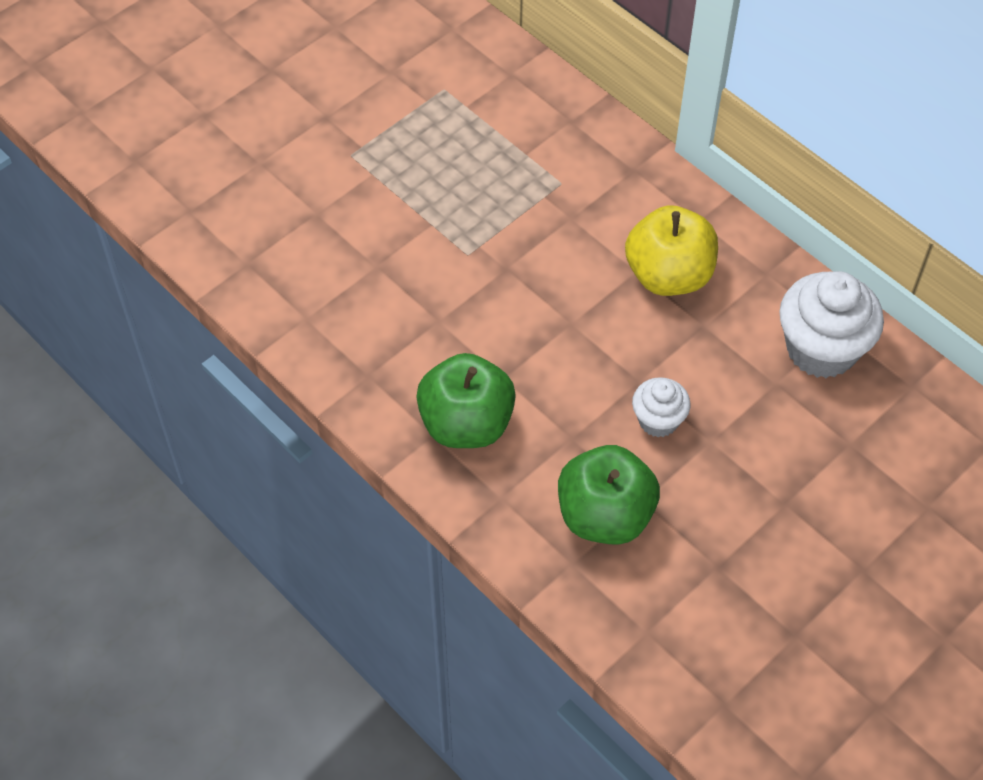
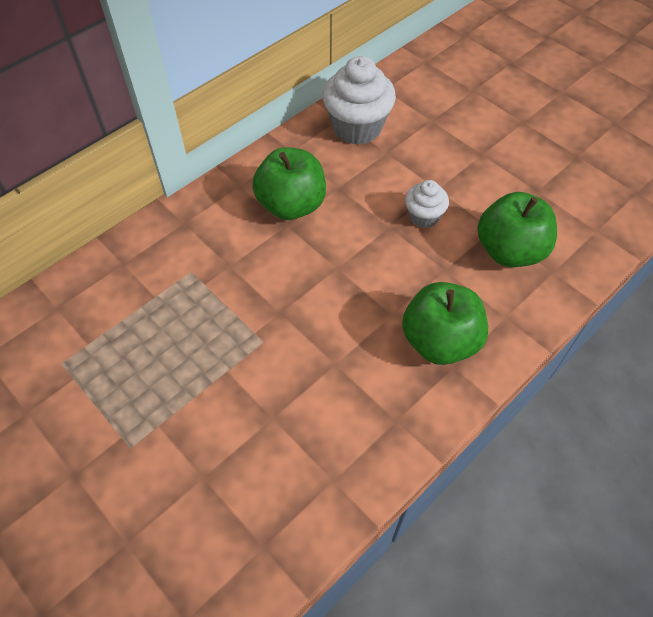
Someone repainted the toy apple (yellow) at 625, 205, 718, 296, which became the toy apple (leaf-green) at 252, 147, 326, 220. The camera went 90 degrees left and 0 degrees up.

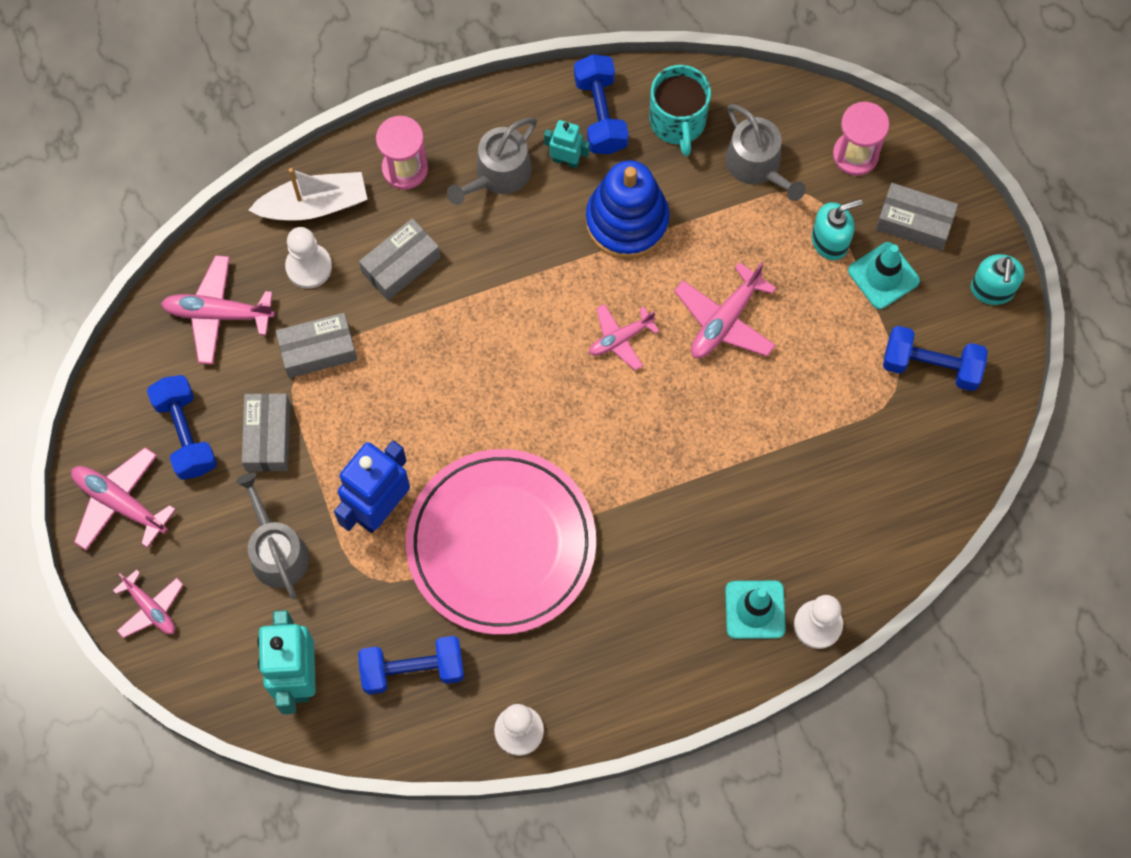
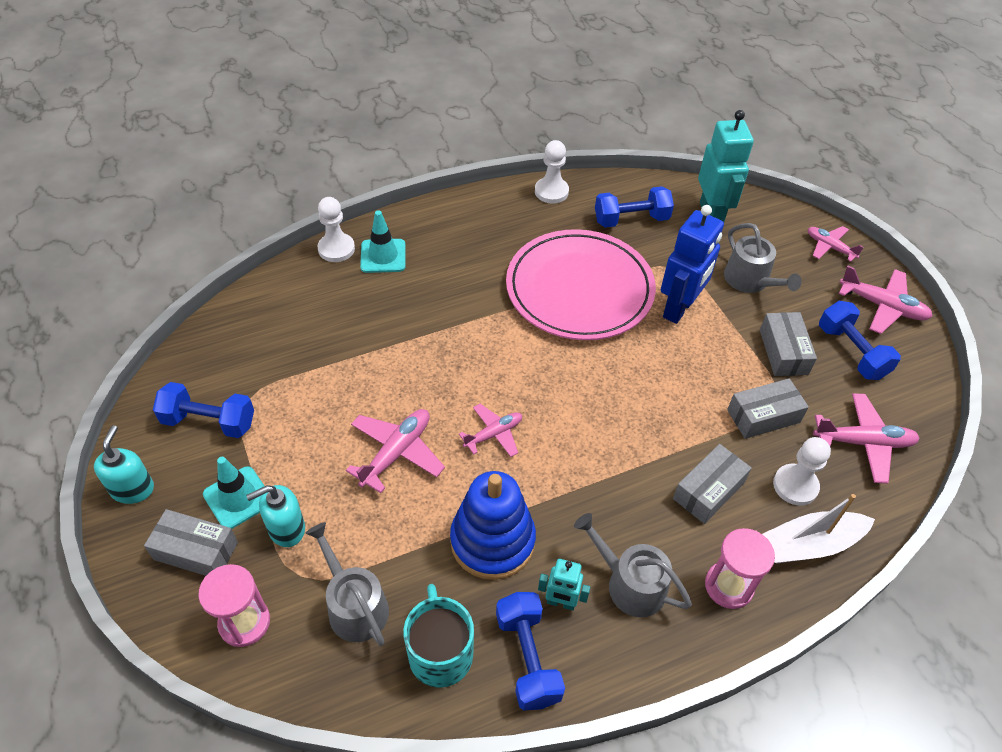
Someone rotated the sprinkling can (gray) at 447, 117, 537, 205 by 90 degrees counterclockwise. The camera went 175 degrees right and 20 degrees down.

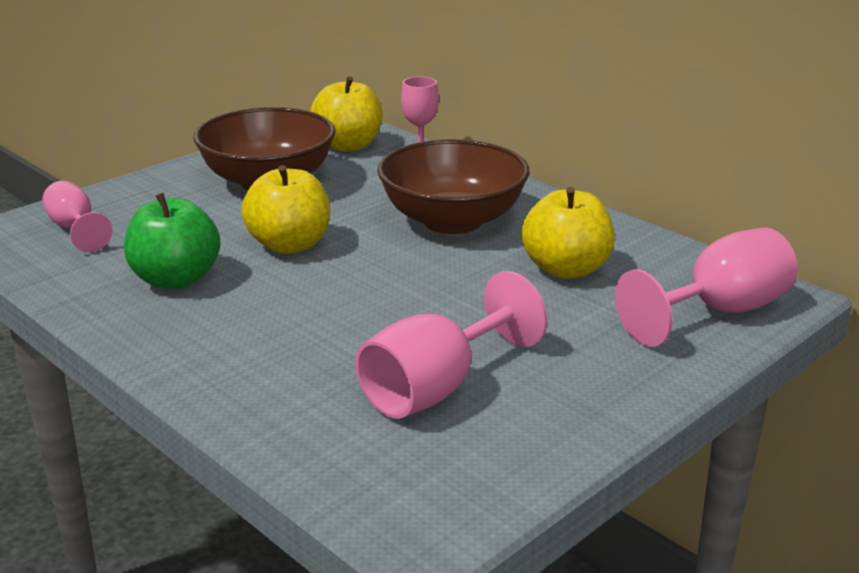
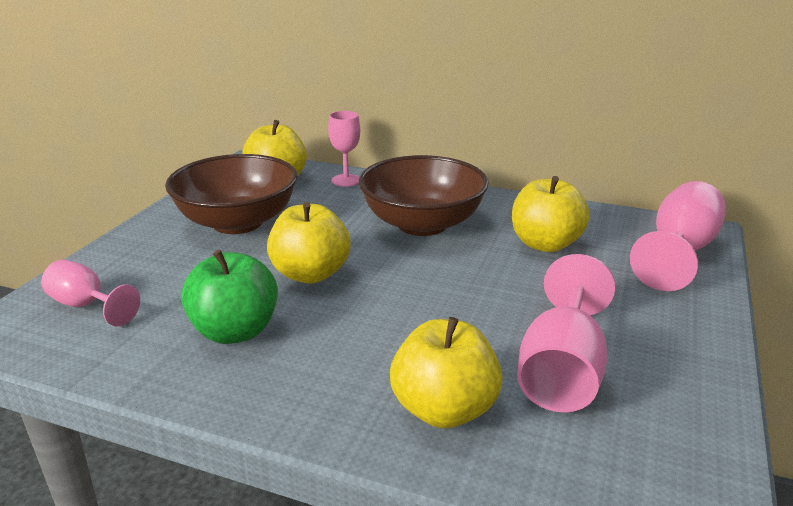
Someone put down the toy apple (yellow) at 390, 317, 502, 428. The camera went 25 degrees left and 0 degrees up.

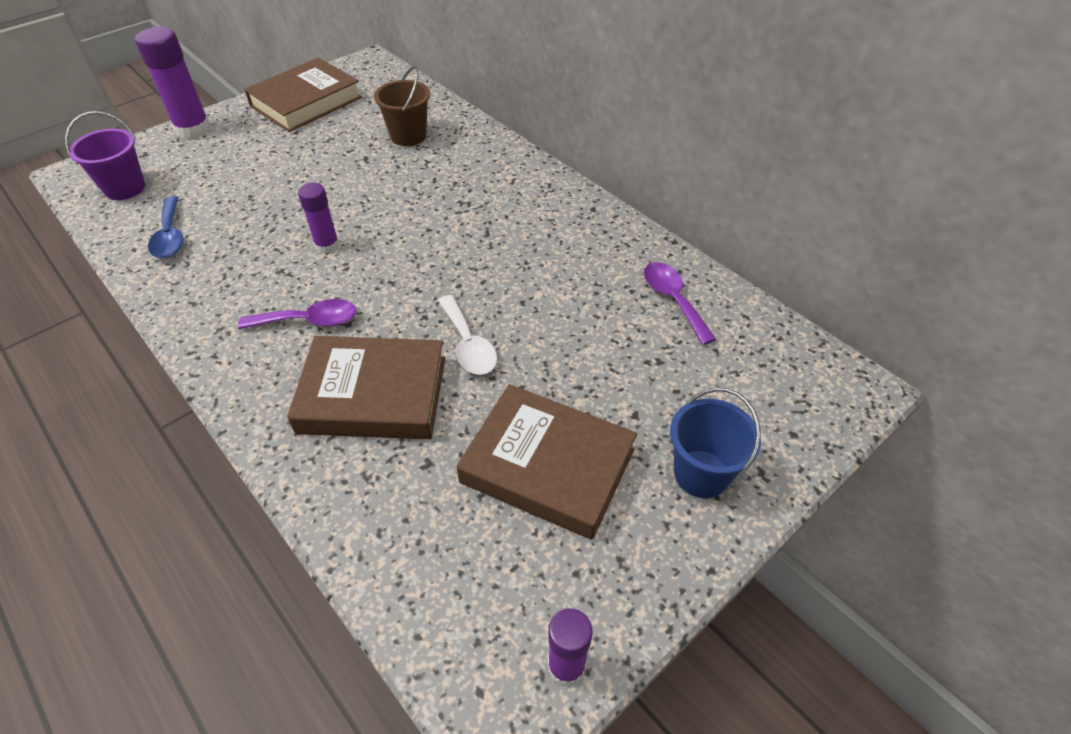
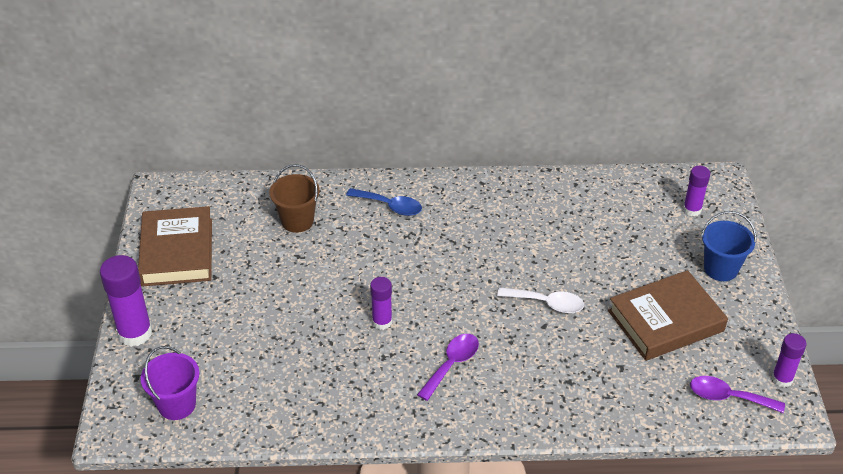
Someone carried the teaspoon (blue) from 148, 196, 183, 258 to 346, 188, 422, 216. Someone carried the teaspoon (royal purple) from 644, 262, 717, 345 to 690, 376, 785, 413. Someone took away the hardback (dark brown) at 287, 336, 445, 439. Someone put down the stick of glue (royal purple) at 683, 166, 710, 216. The camera went 50 degrees left and 5 degrees down.

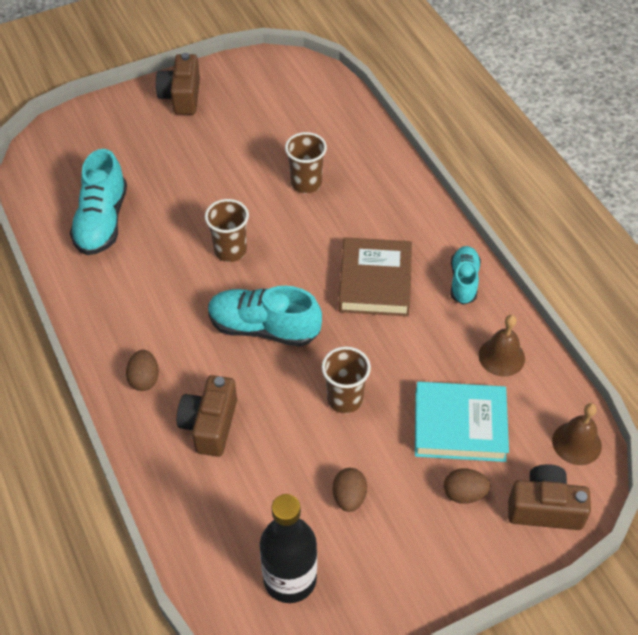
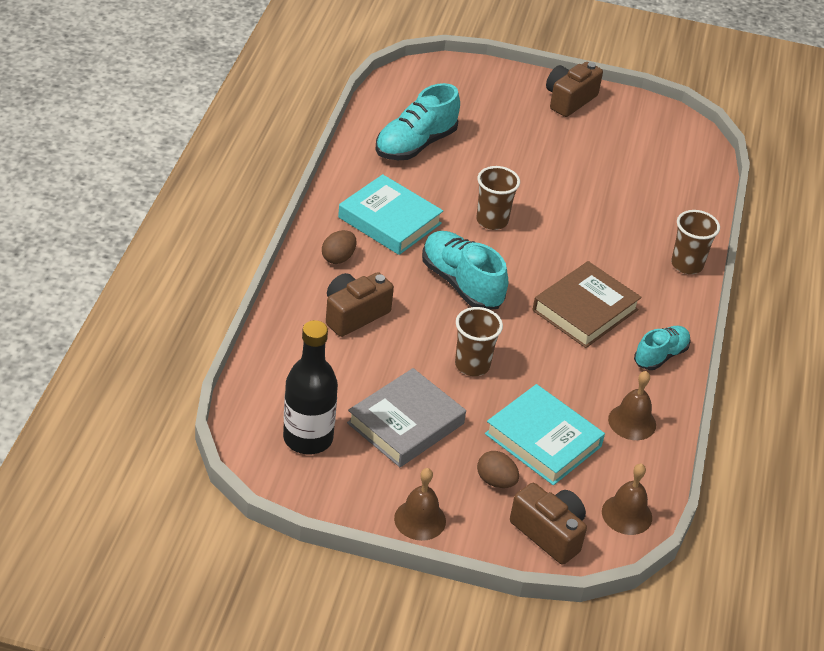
Someone carried the tumbler (dark brown) from 285, 132, 327, 193 to 671, 210, 720, 274. Someone swapped the egg shape (dark brown) at 333, 468, 367, 512 for the hardback (gray) at 347, 368, 466, 467. Someone put down the hardback (teal) at 338, 174, 443, 255. Someone put down the bell (dark brown) at 394, 468, 446, 541. The camera went 35 degrees right and 10 degrees down.

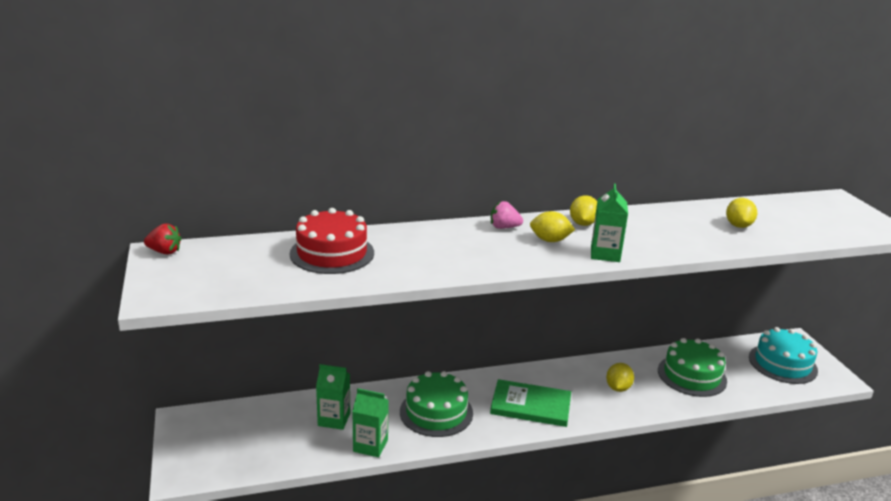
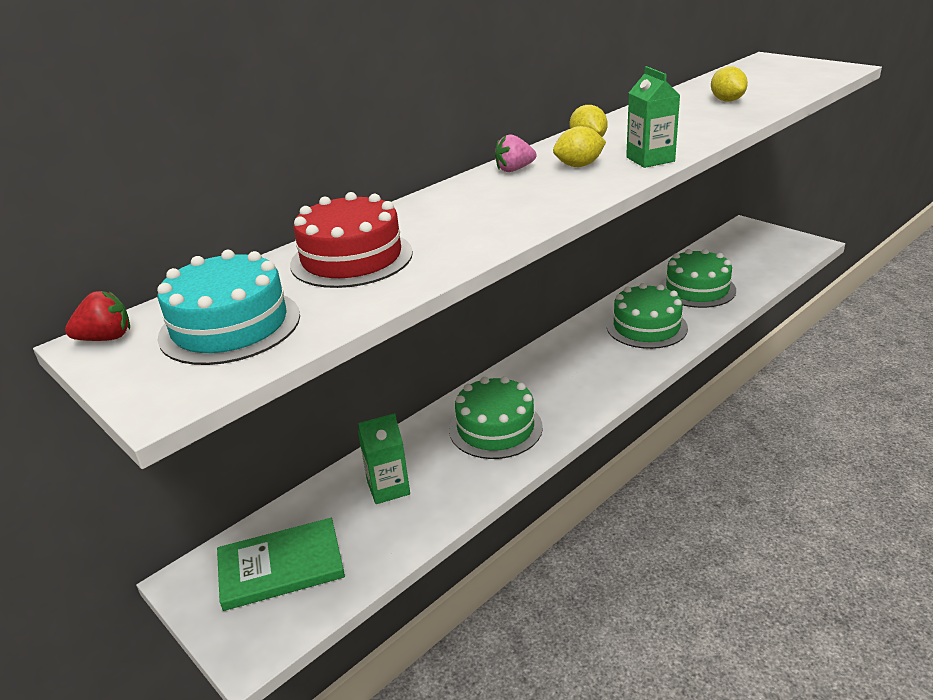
Someone carried the cake (teal) from 749, 327, 818, 384 to 157, 250, 300, 365. Someone swapped the toy lemon (yellow) at 606, 363, 634, 392 for the cake (leaf-green) at 606, 283, 688, 349. Someone carried the hardback (leaf-green) from 490, 379, 571, 427 to 217, 518, 345, 611. Someone took away the carton (leaf-green) at 352, 388, 389, 457. The camera went 25 degrees left and 5 degrees up.

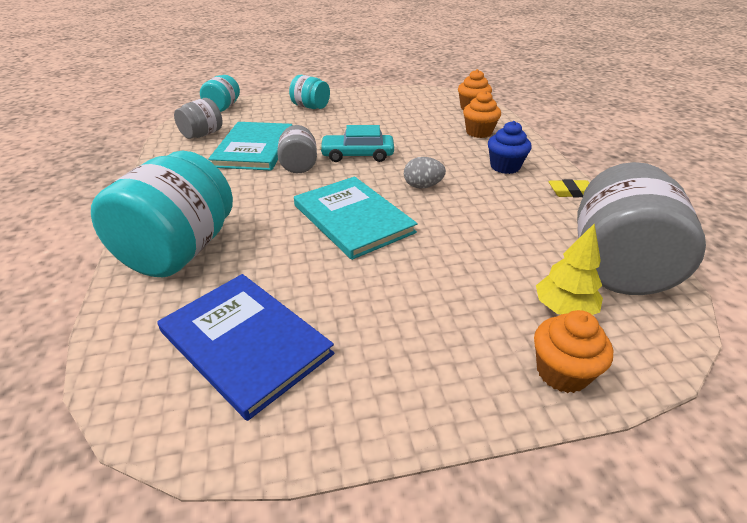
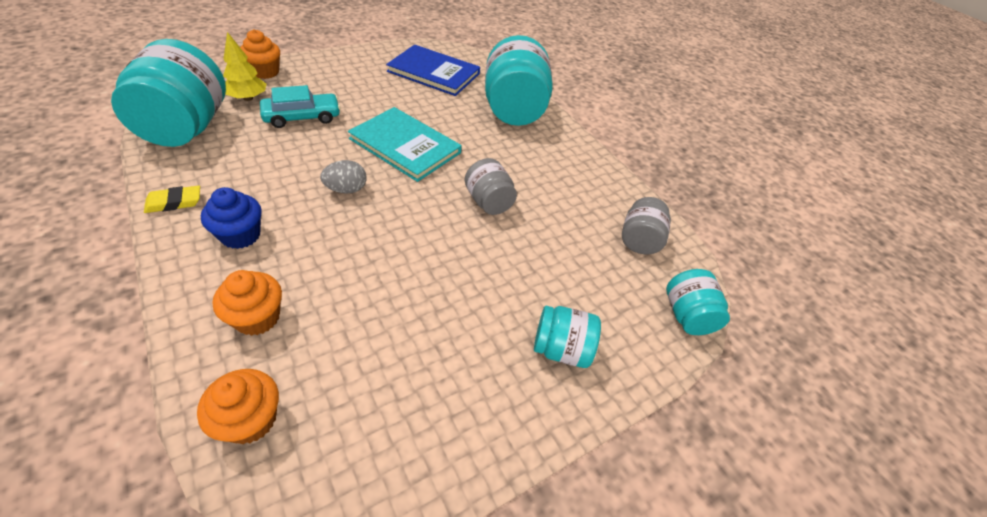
Someone took away the hardback (teal) at 208, 122, 292, 170. Someone carried the toy car (teal) from 320, 125, 394, 162 to 260, 85, 340, 128. Someone repainted the jar (gray) at 577, 162, 706, 295, which became the jar (teal) at 111, 39, 226, 147. The camera went 155 degrees right and 10 degrees up.

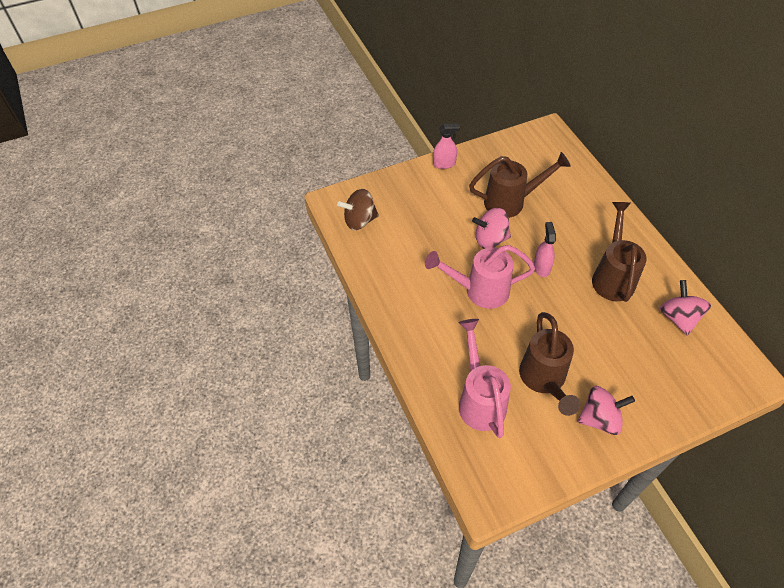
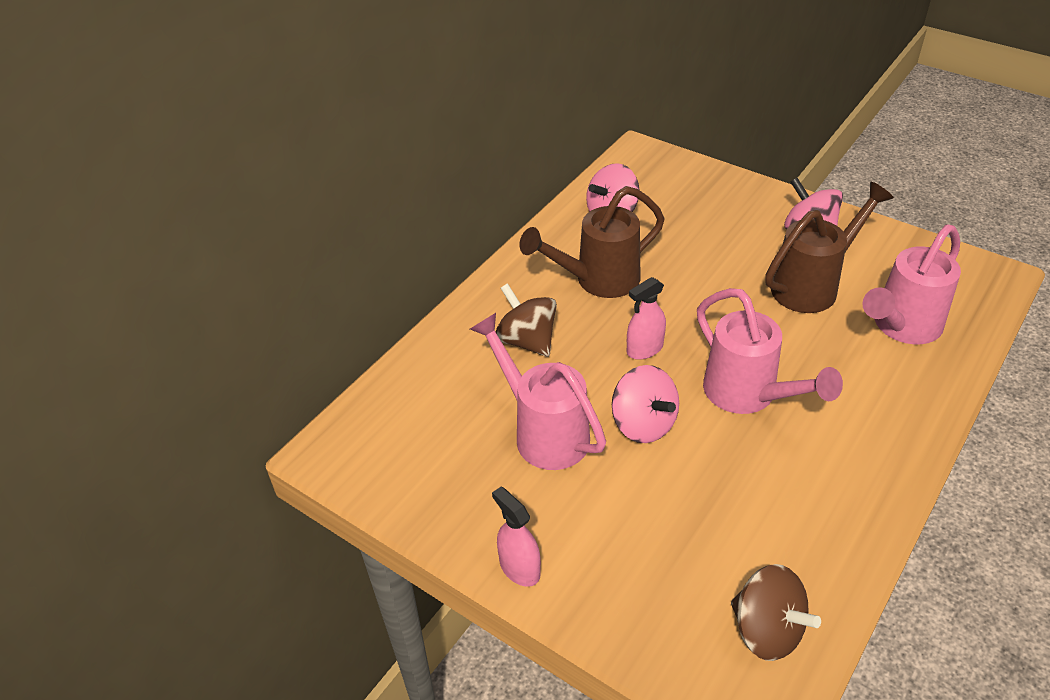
Someone repainted the sprinkling can (dark brown) at 469, 152, 571, 218, which became the sprinkling can (rose-pink) at 470, 313, 606, 470. Someone put down the spinning top (dark brown) at 496, 283, 557, 357. The camera went 120 degrees left and 10 degrees down.

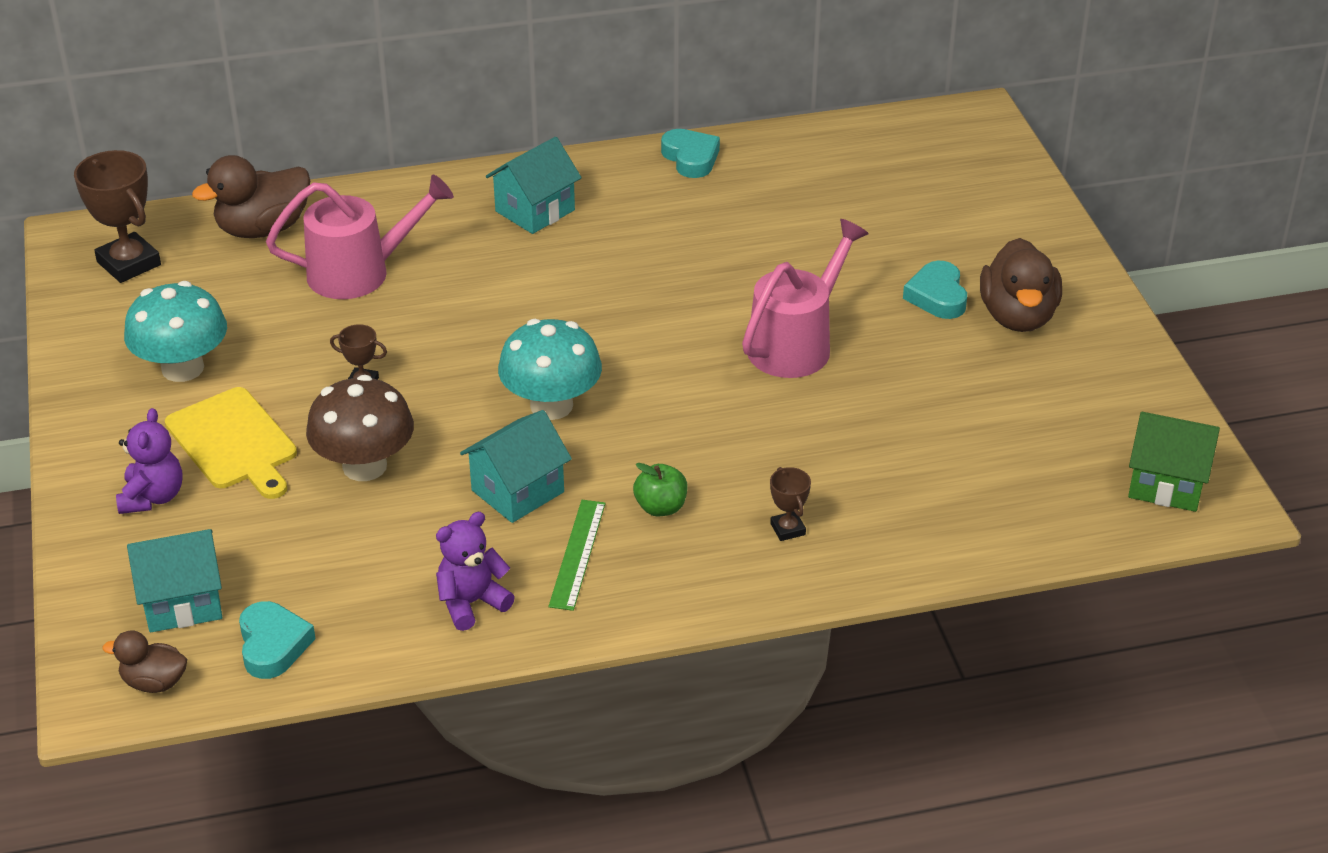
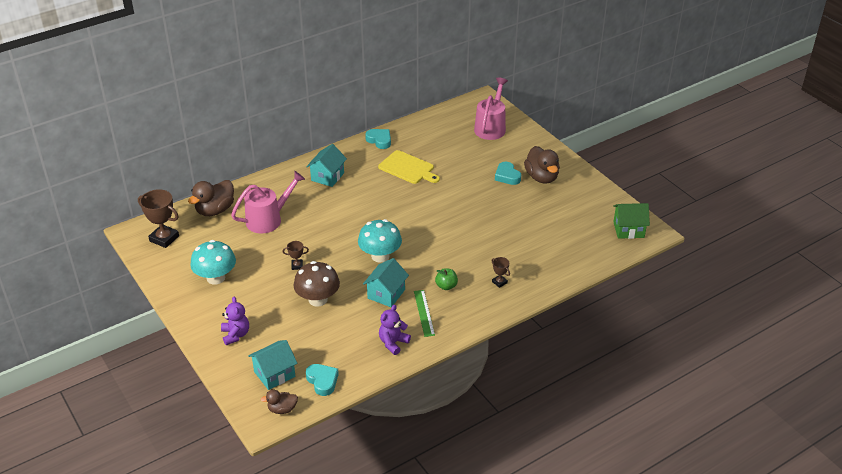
Someone carried the sprinkling can (rose-pink) from 742, 219, 869, 378 to 474, 77, 508, 140. Someone carried the bread board (yellow) from 165, 387, 297, 499 to 378, 150, 440, 184. The camera went 20 degrees left and 0 degrees up.

